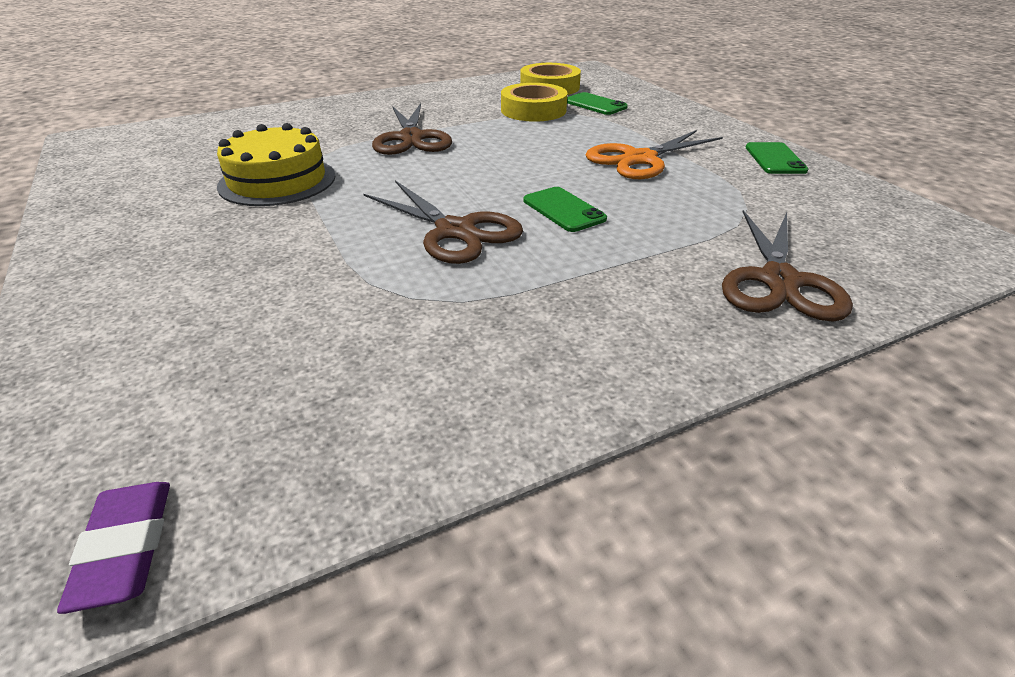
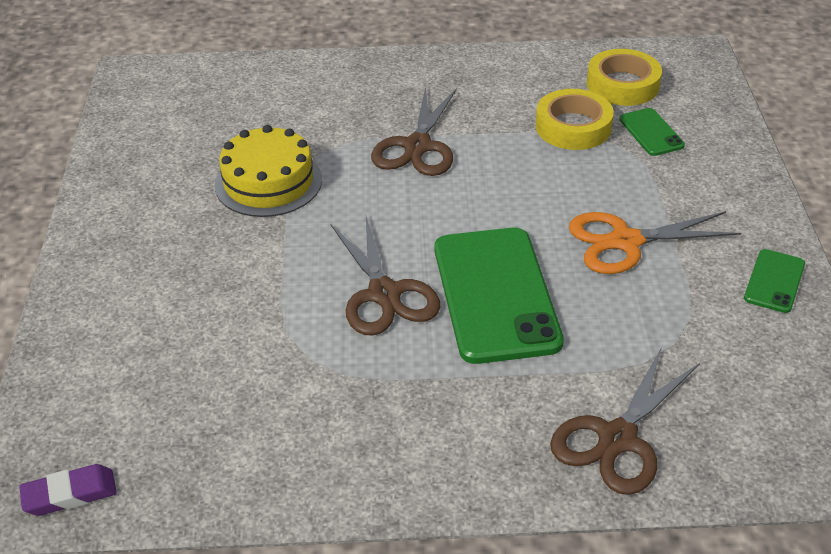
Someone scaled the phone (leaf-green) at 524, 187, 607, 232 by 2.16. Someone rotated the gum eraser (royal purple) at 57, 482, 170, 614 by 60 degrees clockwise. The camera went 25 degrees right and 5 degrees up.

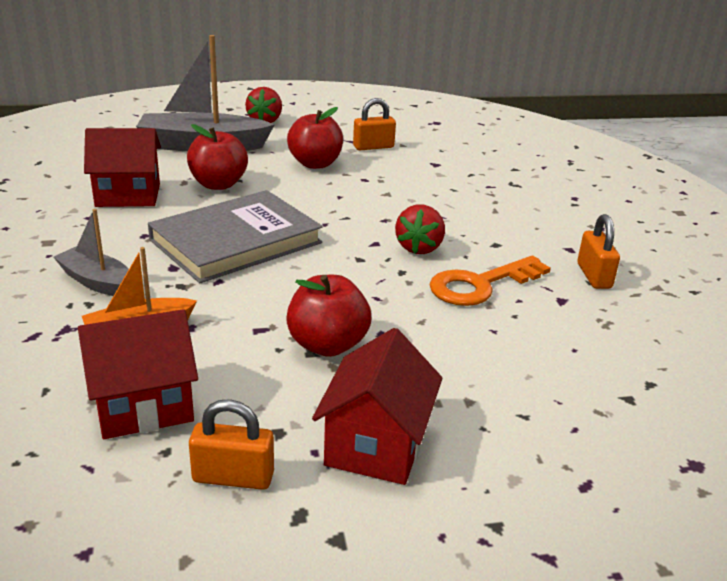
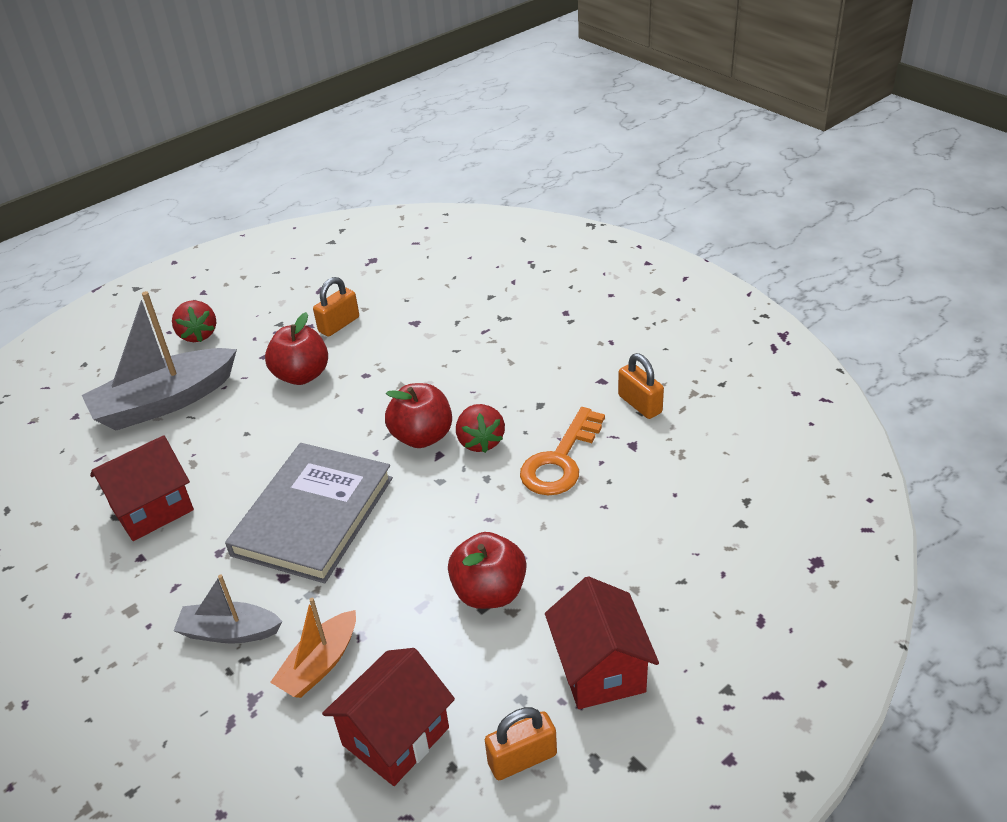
Someone carried the toy apple (red) from 187, 124, 248, 190 to 385, 383, 452, 448. The camera went 25 degrees left and 10 degrees up.

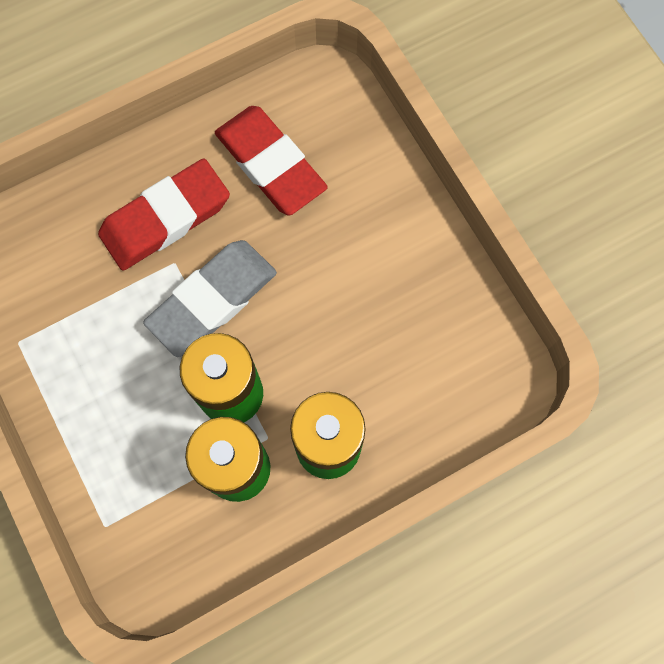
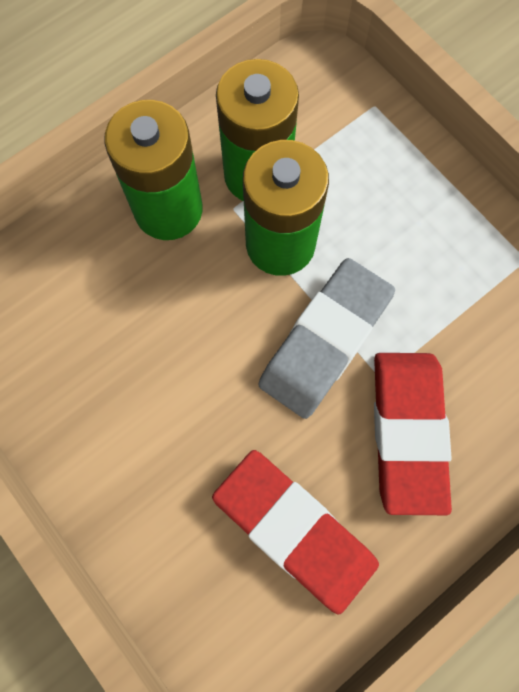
Someone rotated the gum eraser (red) at 98, 159, 230, 271 by 45 degrees counterclockwise. The camera went 170 degrees right and 0 degrees up.

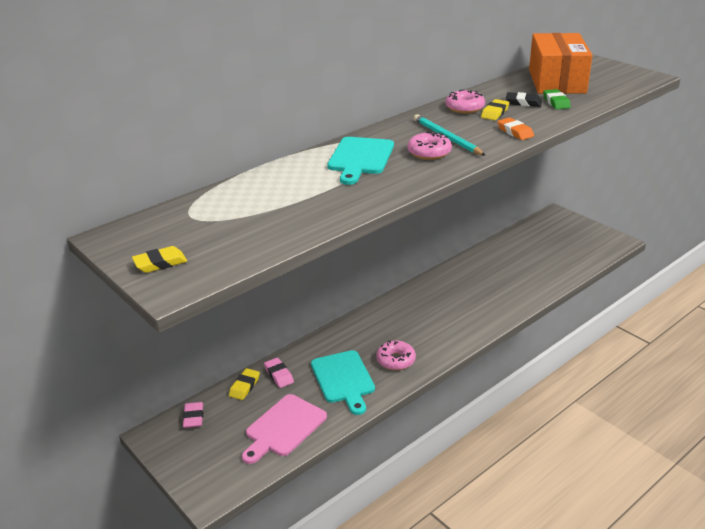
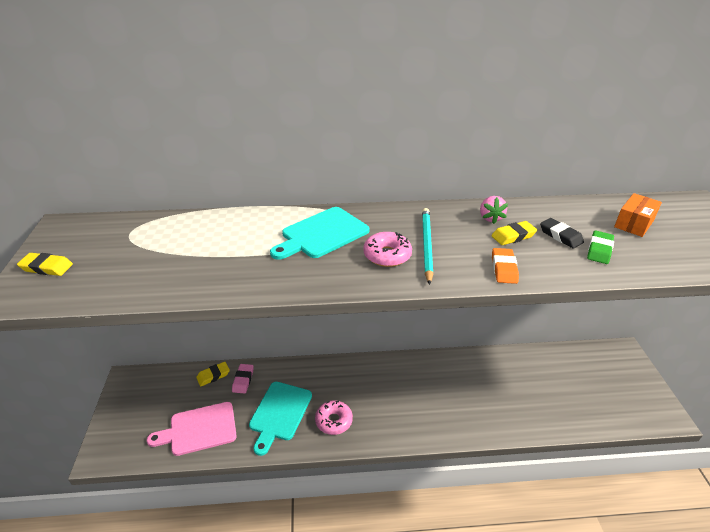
Someone scaled the package (orange) at 529, 33, 592, 94 by 0.47. Someone swapped the glazed donut (rose-pink) at 446, 89, 485, 113 for the berry (rose-pink) at 480, 196, 508, 224. Someone took away the gum eraser (rose-pink) at 183, 402, 203, 428. The camera went 35 degrees right and 5 degrees up.

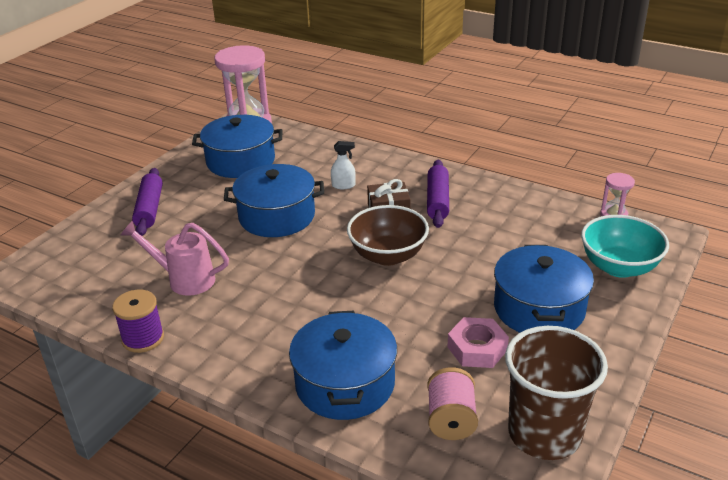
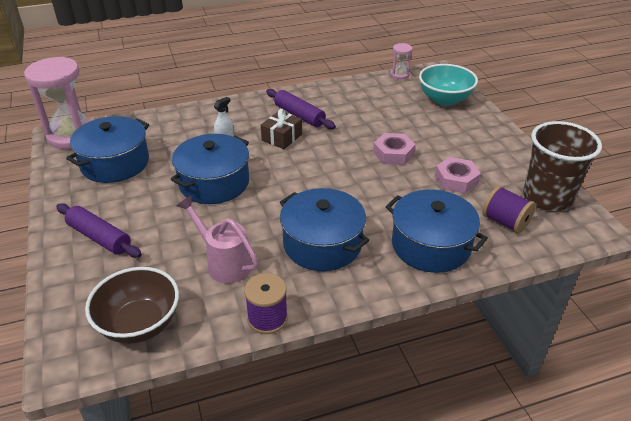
Someone carried the bowl (dark brown) from 347, 205, 429, 266 to 85, 267, 179, 344. Someone rotated the sprinkling can (rose-pink) at 120, 220, 229, 296 by 75 degrees clockwise. Someone carried the pot (blue) from 494, 245, 594, 333 to 280, 188, 369, 271. Someone repainted the reel of thread (rose-pink) at 427, 367, 478, 440, which became the reel of thread (royal purple) at 482, 186, 536, 233. Someone put down the hexagon nut (rose-pink) at 373, 133, 416, 165. The camera went 50 degrees left and 5 degrees up.

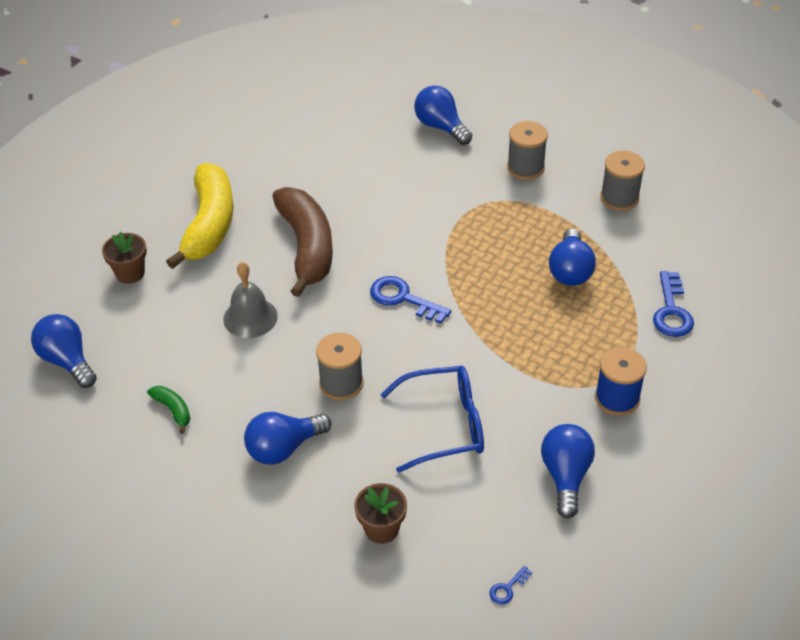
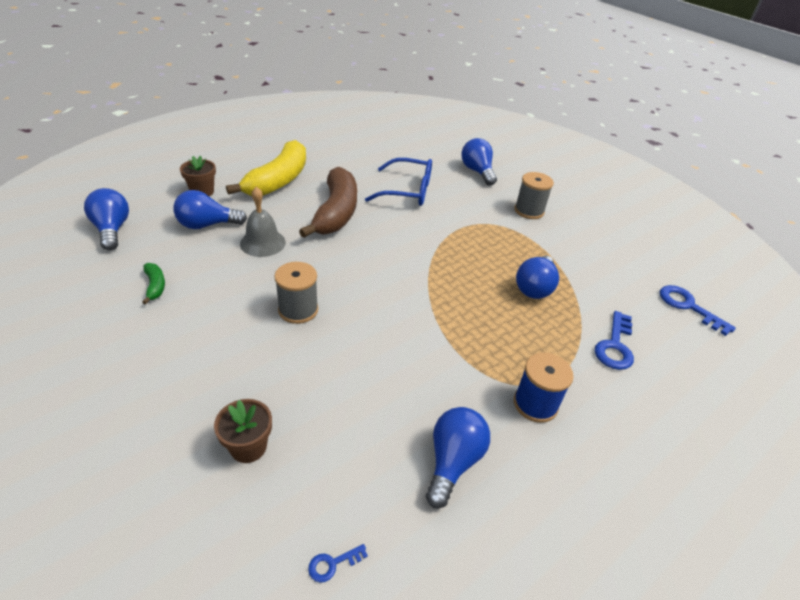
Someone took away the reel of thread (gray) at 600, 151, 645, 211. Someone carried the door key (blue) from 370, 276, 451, 324 to 660, 285, 736, 336. Someone carried the spectacles (blue) from 380, 366, 484, 473 to 365, 158, 432, 206. Someone carried the bulb (blue) from 244, 412, 331, 465 to 174, 190, 247, 229. The camera went 15 degrees right and 5 degrees down.

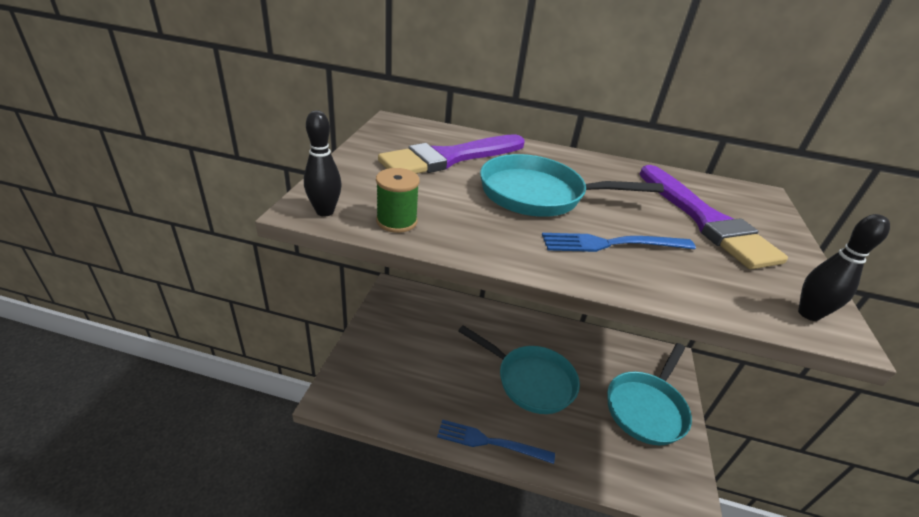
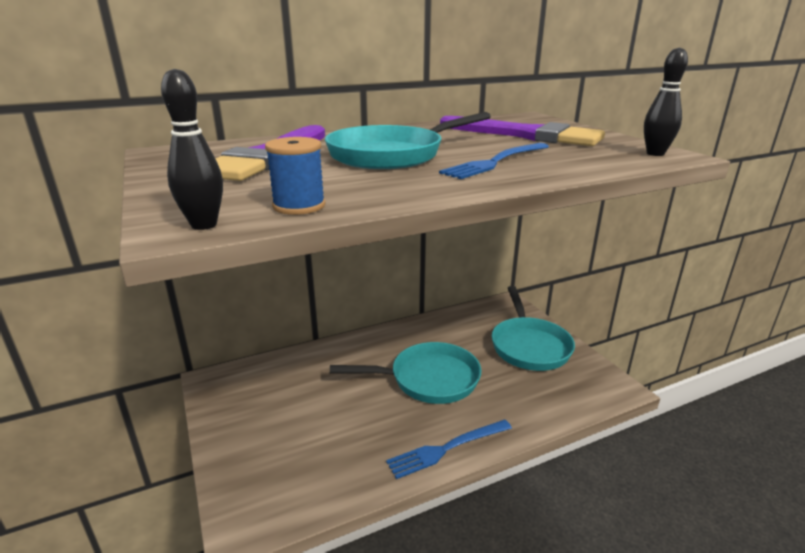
Someone repainted the reel of thread (leaf-green) at 376, 168, 420, 233, which became the reel of thread (blue) at 265, 137, 326, 215. The camera went 35 degrees left and 10 degrees down.

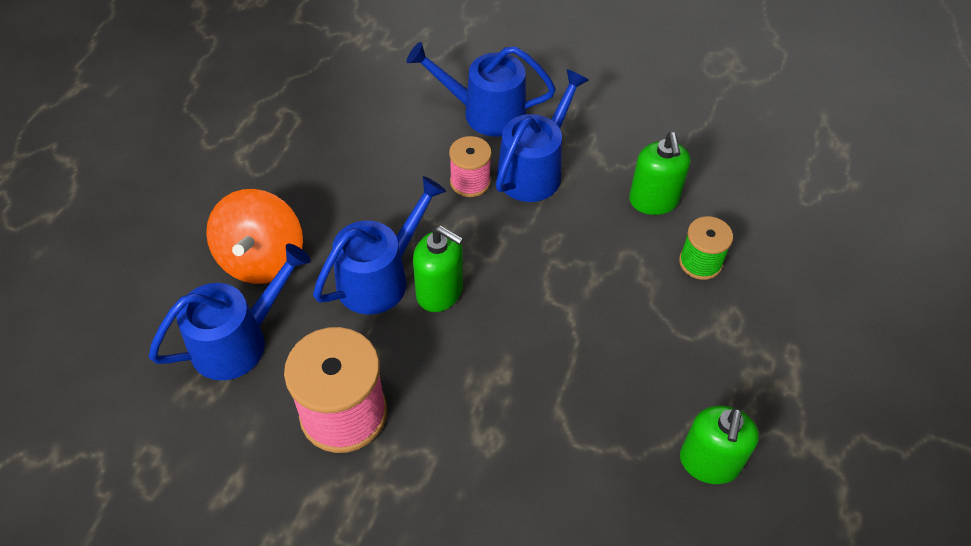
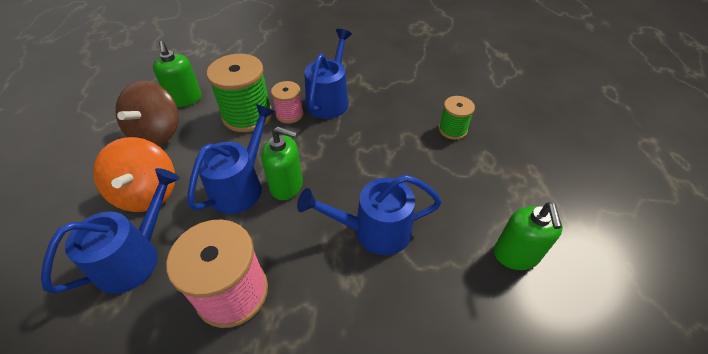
Someone carried the sprinkling can (blue) from 407, 42, 556, 137 to 297, 175, 442, 255. Someone carried the pump bottle (leaf-green) from 629, 132, 691, 215 to 153, 41, 202, 107. Someone put down the reel of thread (leaf-green) at 207, 54, 272, 132. Someone put down the spinning top (dark brown) at 115, 81, 179, 146. The camera went 15 degrees left and 5 degrees down.

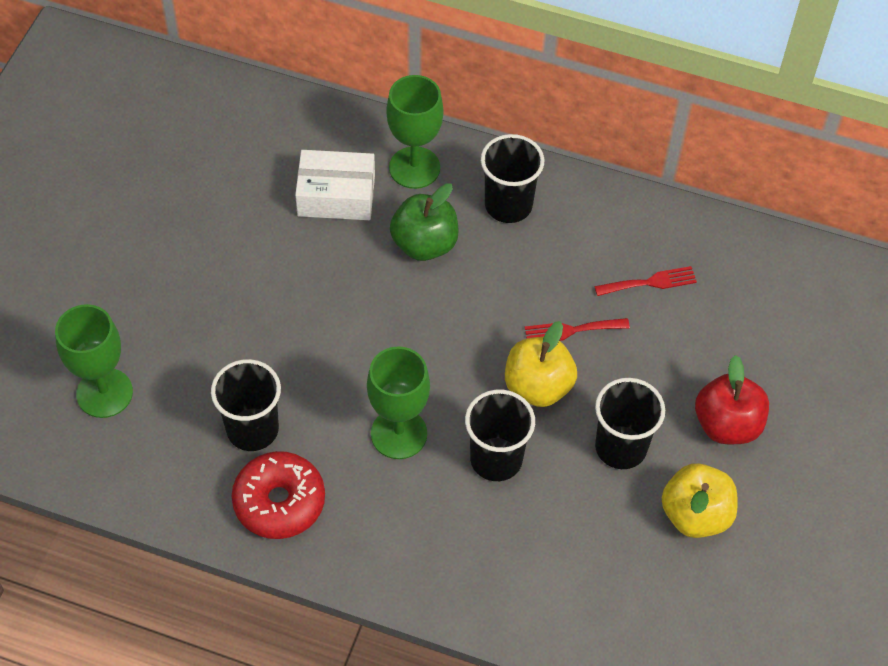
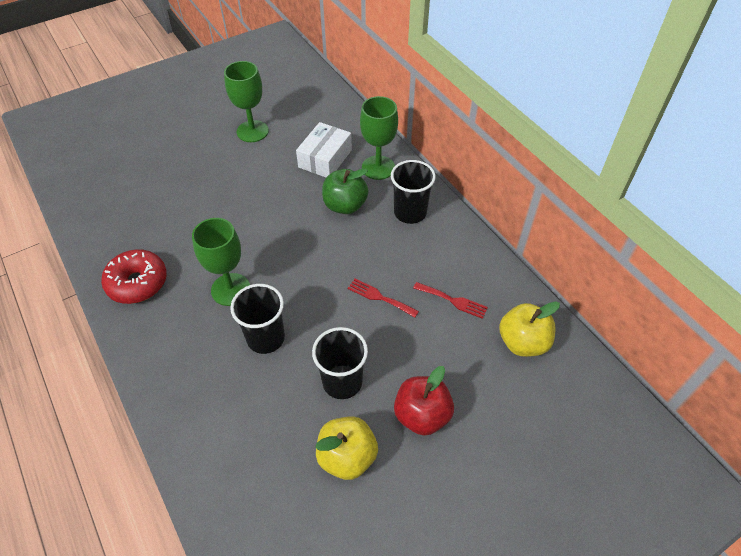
Someone rotated the package (pure white) at 295, 150, 375, 220 by 75 degrees clockwise. Someone carried the chalice (leaf-green) from 55, 304, 133, 418 to 224, 61, 269, 142. Someone carried the toy apple (yellow) from 505, 321, 577, 407 to 499, 301, 560, 357. Someone took away the tumbler (jet-black) at 211, 359, 281, 451. The camera went 40 degrees right and 5 degrees down.

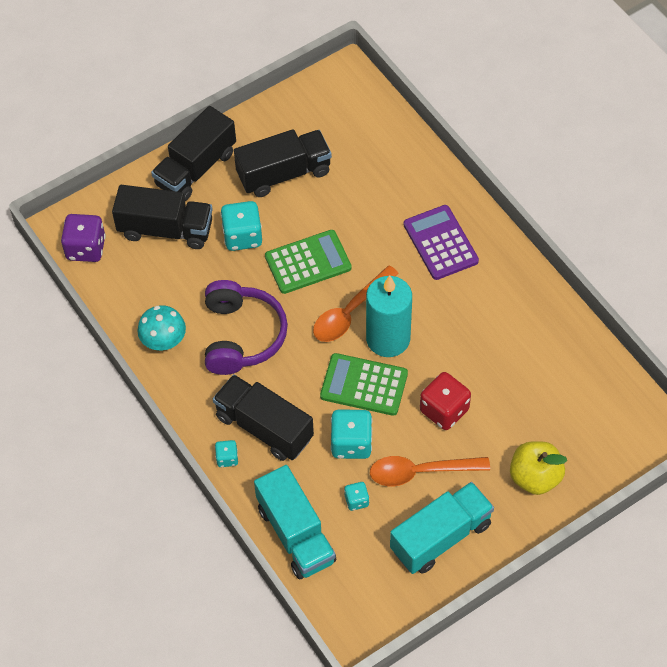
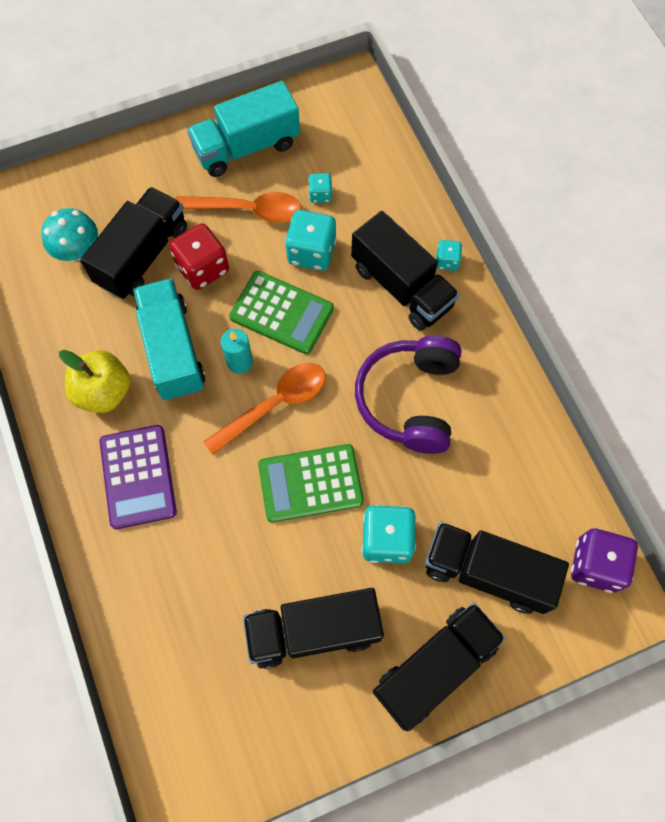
Someone scaled the candle (teal) at 366, 275, 412, 357 by 0.50. Someone carried the toadstool (teal) from 137, 305, 186, 351 to 41, 208, 98, 261. Someone carried the toy apple (yellow) from 510, 441, 568, 495 to 59, 350, 130, 413. Someone carried the lorry (teal) from 254, 465, 336, 579 to 133, 278, 206, 400. Someone put down the lorry (jet-black) at 80, 187, 187, 299. The camera went 170 degrees left and 10 degrees up.

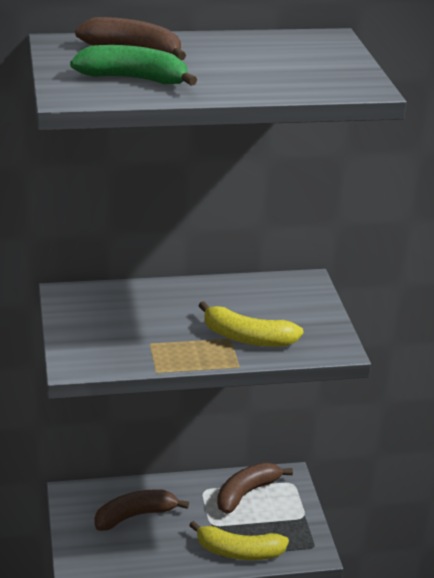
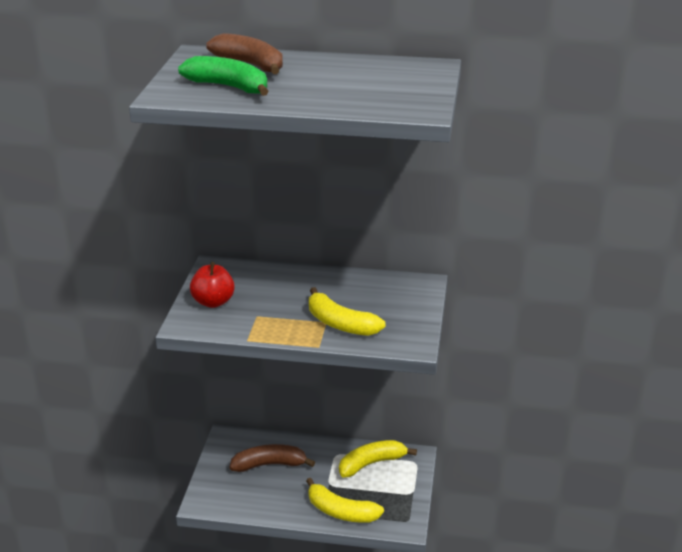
Someone repainted the toy banana (dark brown) at 217, 463, 293, 514, which became the toy banana (yellow) at 339, 440, 417, 477. Someone put down the toy apple (red) at 190, 262, 235, 308. The camera went 20 degrees right and 0 degrees up.

